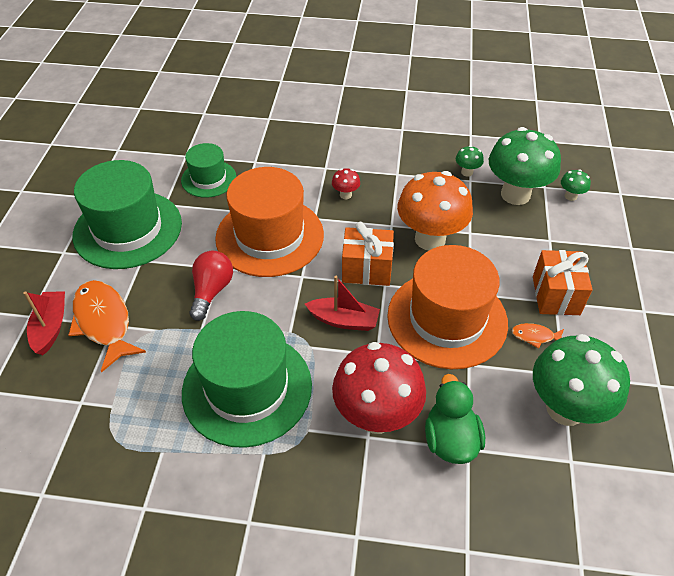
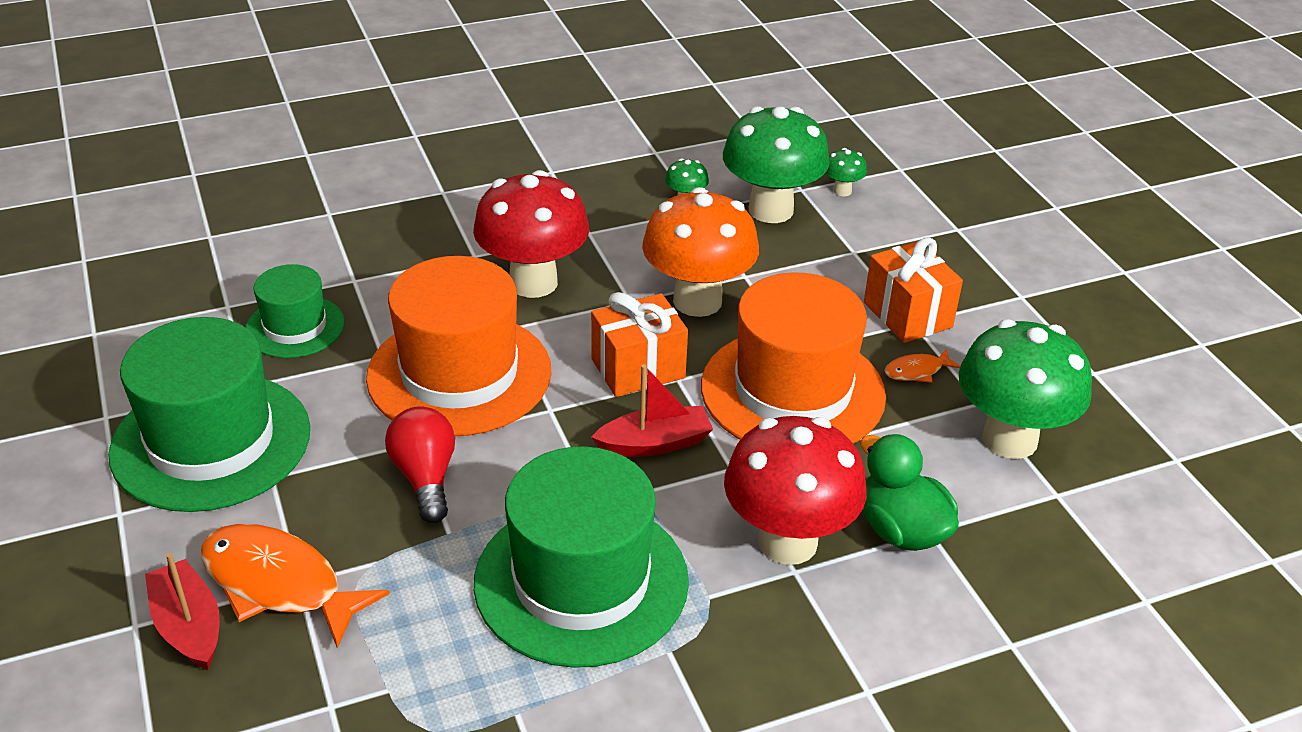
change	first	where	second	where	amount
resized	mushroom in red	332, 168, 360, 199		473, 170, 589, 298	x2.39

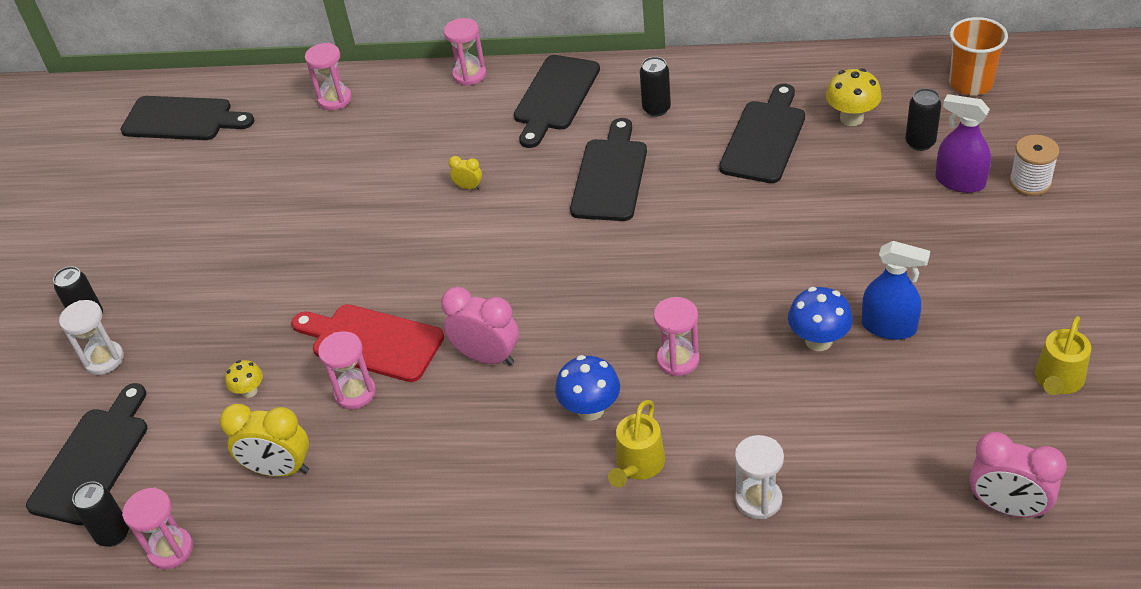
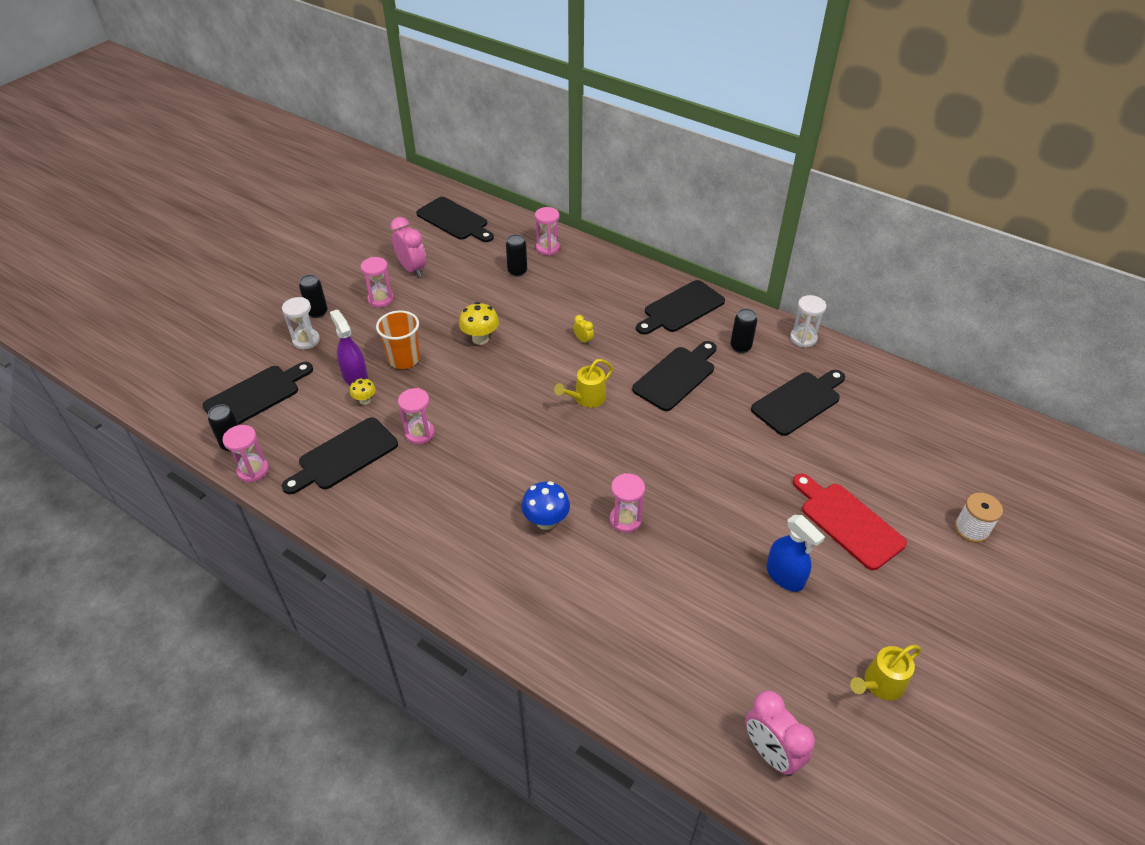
change	first	where	second	where	amount
removed	mushroom in blue	788, 287, 853, 351			
moved	cutting board in red	291, 304, 444, 382		793, 474, 907, 570	
moved	clock in pink	441, 287, 519, 365		390, 217, 426, 278	
moved	hourglass in pink	444, 18, 486, 86		361, 257, 394, 307	
moved	watering can in yellow	608, 400, 665, 487		554, 359, 613, 408	
moved	hourglass in white	735, 435, 784, 519		790, 295, 826, 347	
moved	mushroom in yellow	826, 68, 882, 126		459, 302, 499, 345	
moved	can in black	906, 88, 941, 151		506, 234, 527, 277	
moved	spray bottle in purple	935, 94, 991, 193		330, 310, 368, 385	
moved	cup in orange	949, 17, 1008, 95		376, 311, 420, 369	
replaced	clock in yellow	220, 404, 309, 477	cutting board in black	282, 417, 398, 494	

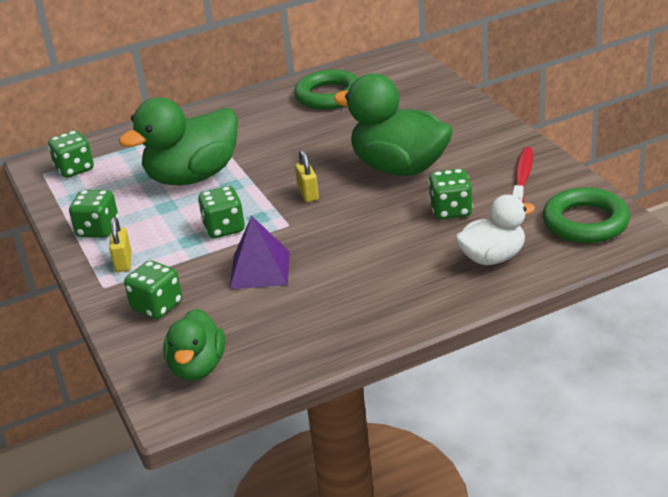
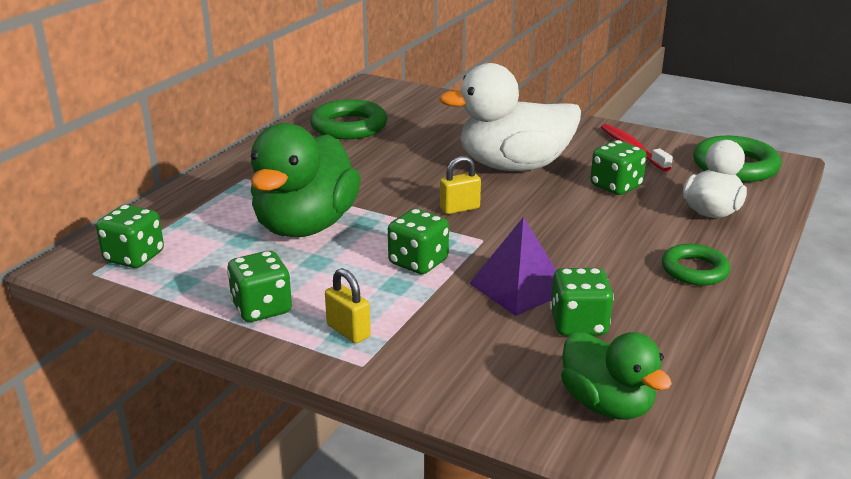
change	first	where	second	where	amount
added			ring in green	662, 244, 730, 285	
moved	dice in green	124, 260, 182, 319		550, 268, 614, 336	
recoloured	duck in green	333, 73, 453, 176	duck in white	439, 63, 581, 171	
turned	padlock in yellow	295, 150, 319, 202		440, 156, 481, 214	60 degrees counterclockwise

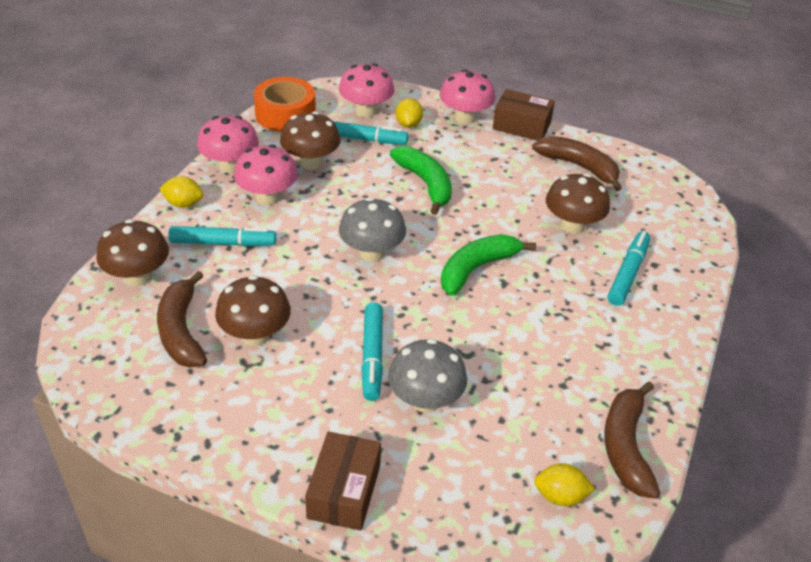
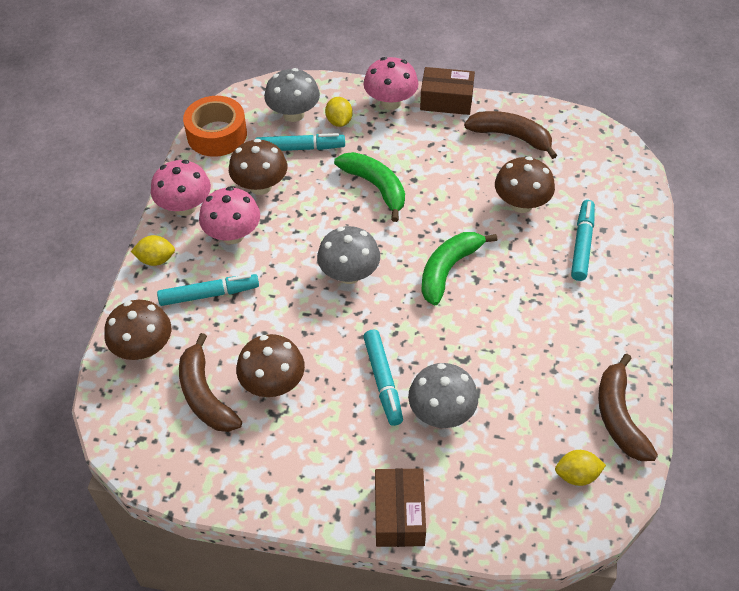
change	first	where	second	where	amount
recoloured	mushroom in pink	339, 63, 394, 117	mushroom in grey	264, 68, 320, 122	

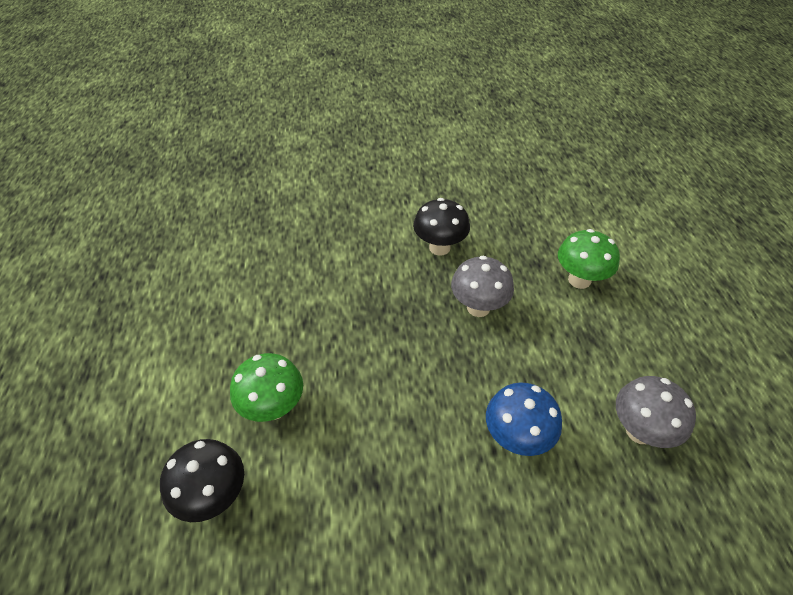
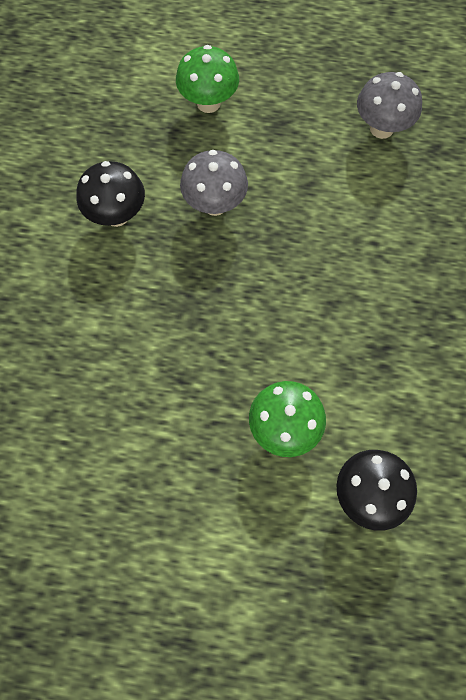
change	first	where	second	where	amount
removed	mushroom in blue	486, 383, 562, 456			

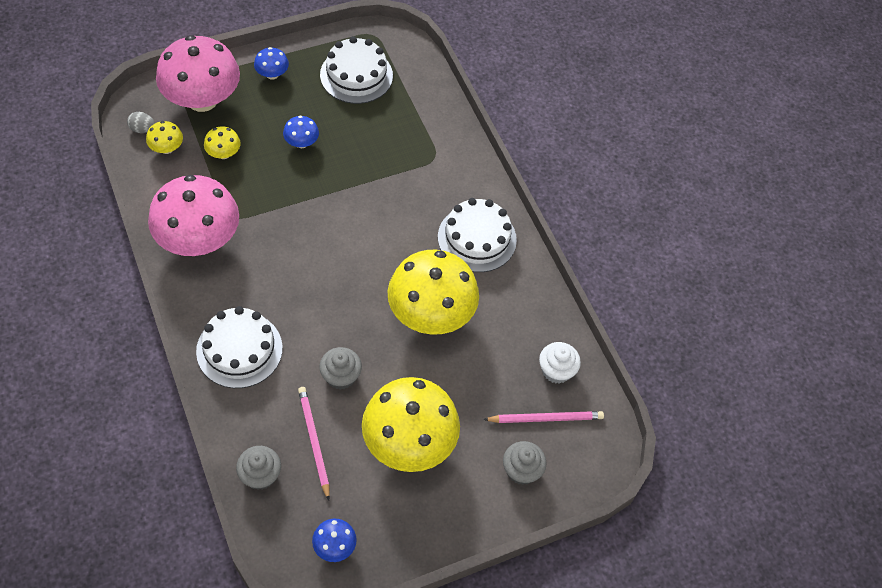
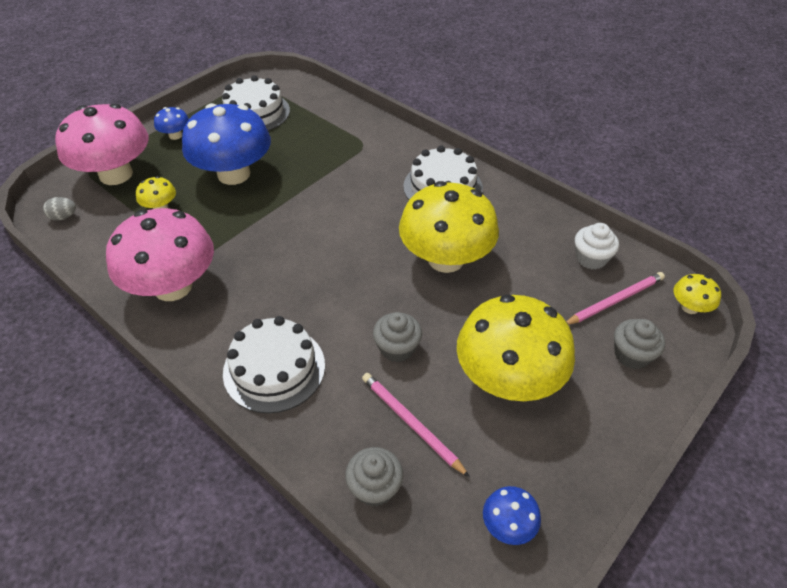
change	first	where	second	where	amount
moved	mushroom in yellow	146, 121, 183, 154		674, 274, 721, 314	
resized	mushroom in blue	283, 116, 319, 148		182, 103, 271, 185	x2.31

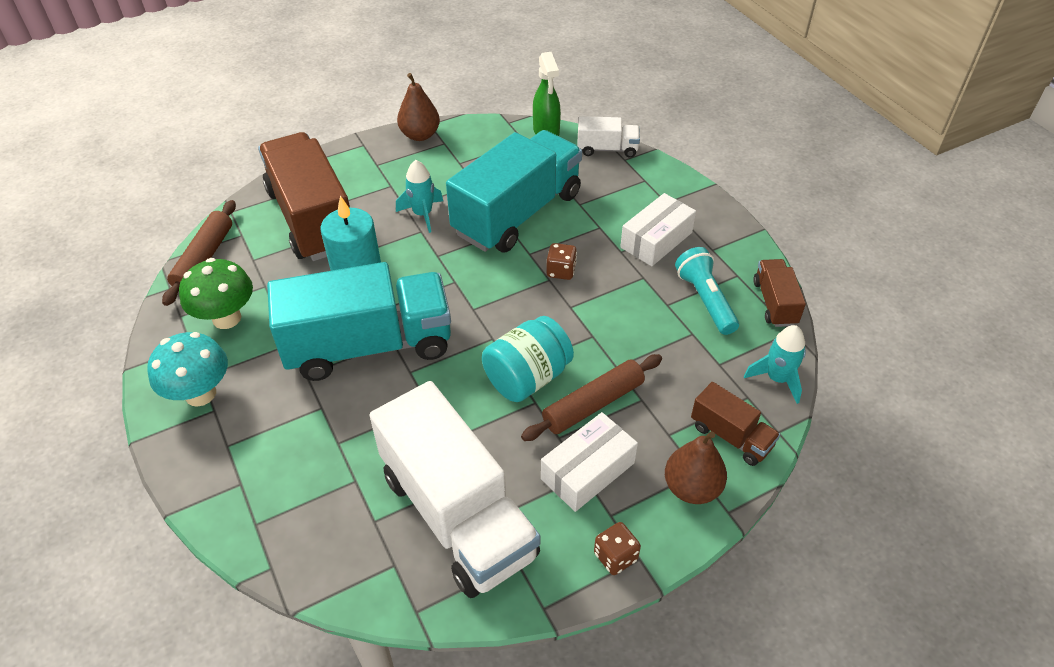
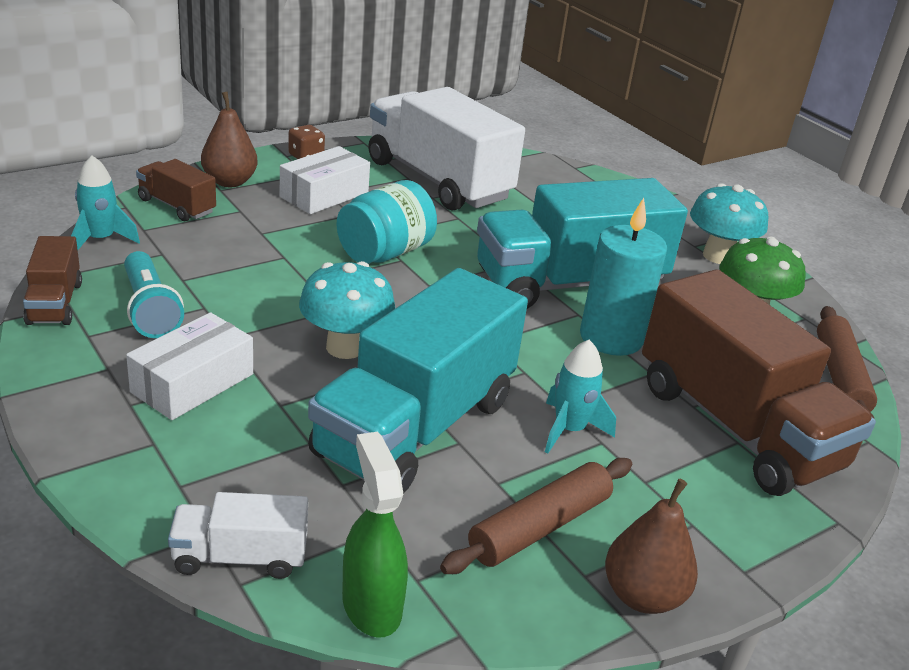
change	first	where	second	where	amount
moved	rolling pin in brown	521, 354, 662, 441		440, 458, 632, 574	
replaced	dice in brown	546, 243, 577, 280	mushroom in turquoise	299, 261, 395, 359	

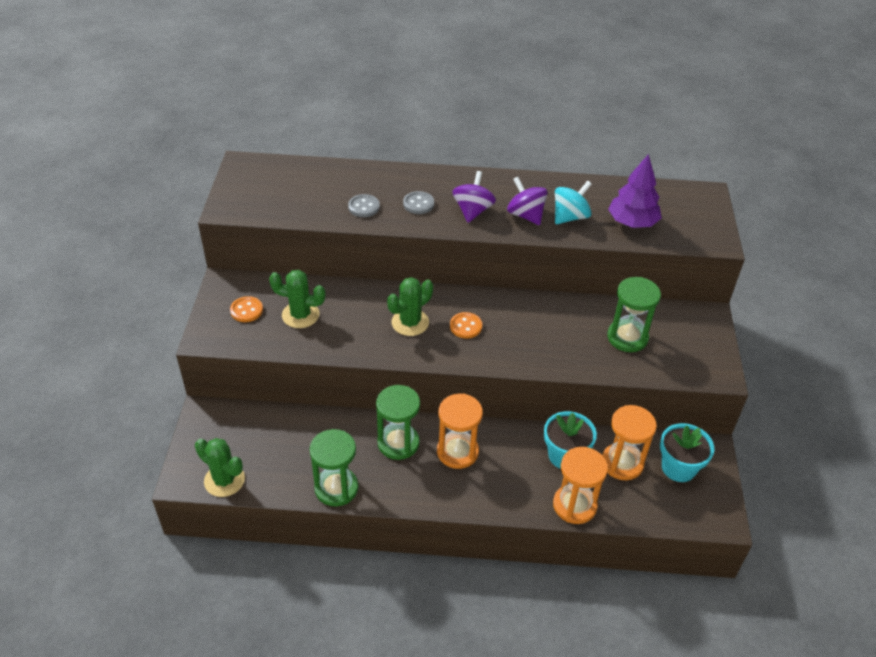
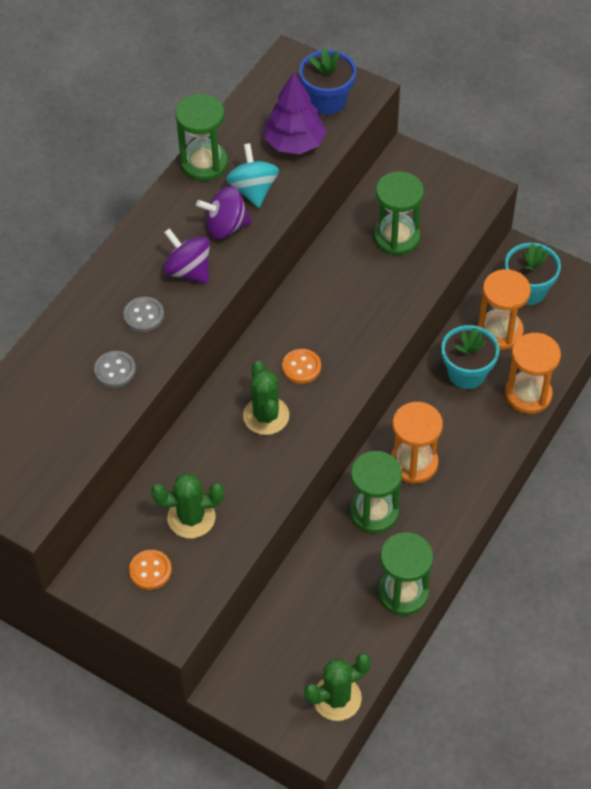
change	first	where	second	where	amount
added			hourglass in green	175, 94, 228, 181	
added			flower pot in blue	299, 48, 356, 115	
turned	cactus in green	269, 270, 325, 328		151, 473, 224, 538	45 degrees clockwise

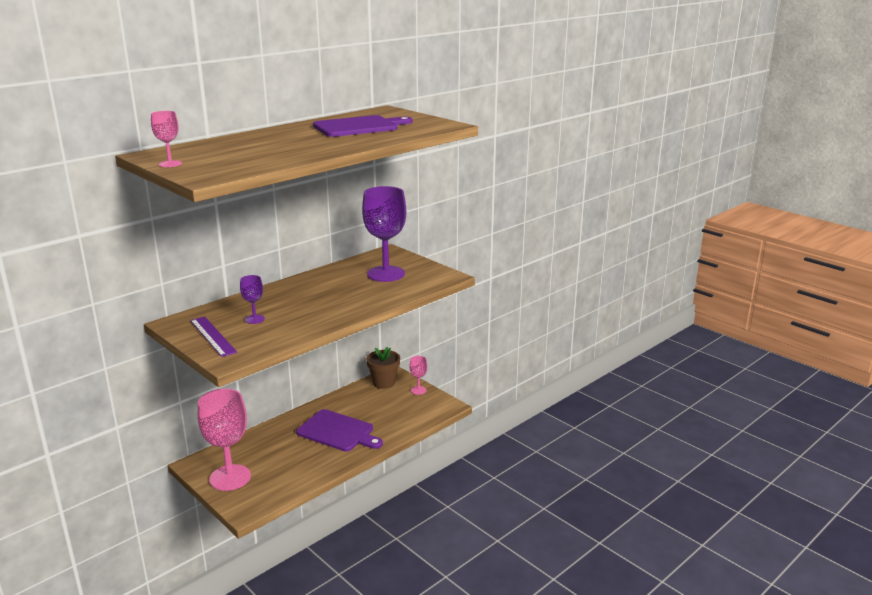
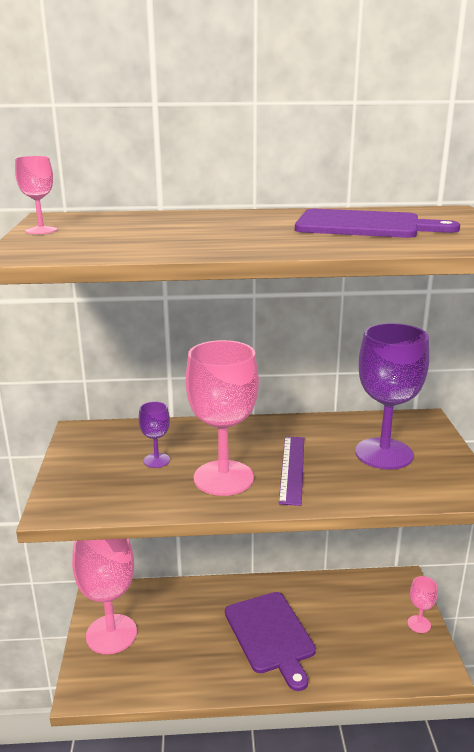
change	first	where	second	where	amount
removed	flower pot in brown	366, 347, 400, 389			
added			goblet in pink	186, 340, 259, 496	
moved	ruler in purple	190, 317, 237, 357		279, 436, 304, 506	

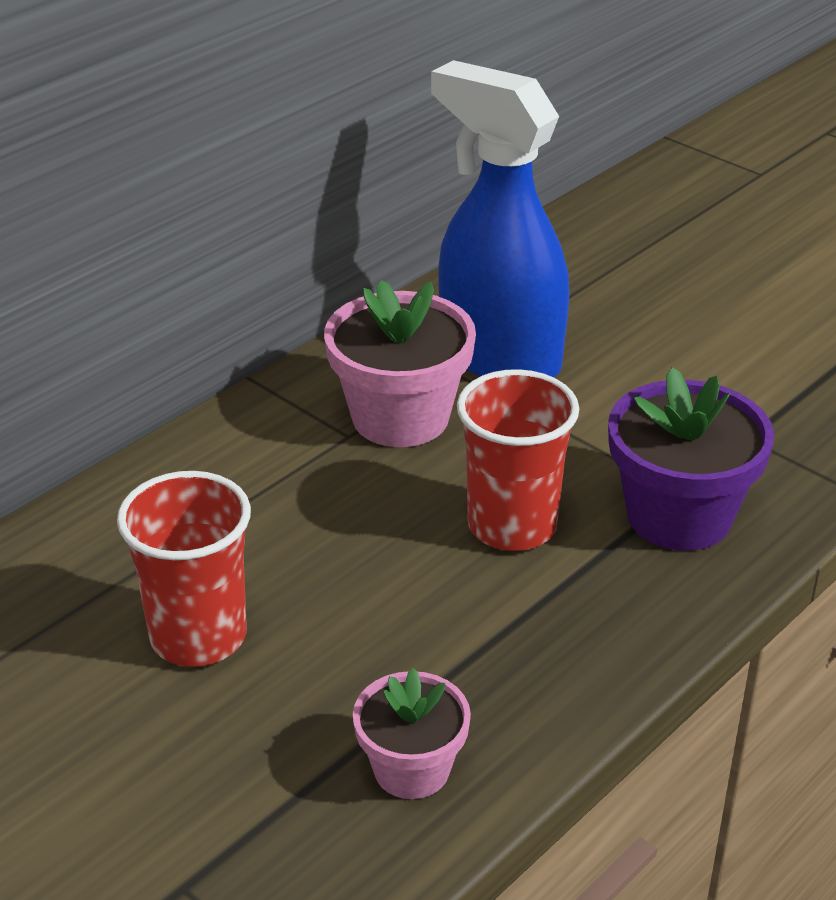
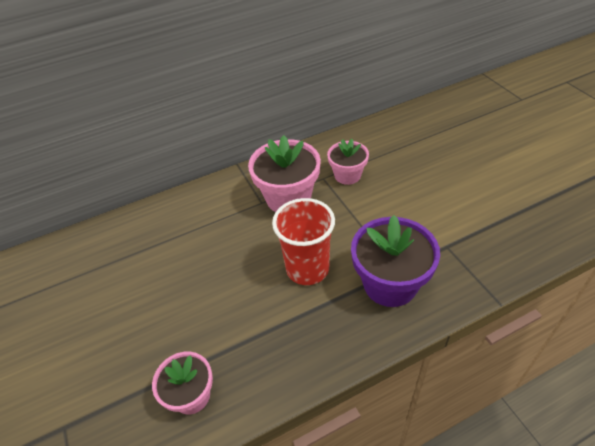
change	first	where	second	where	amount
removed	cup in red	117, 471, 251, 667			
replaced	spray bottle in blue	431, 60, 569, 377	flower pot in pink	327, 139, 369, 185	

